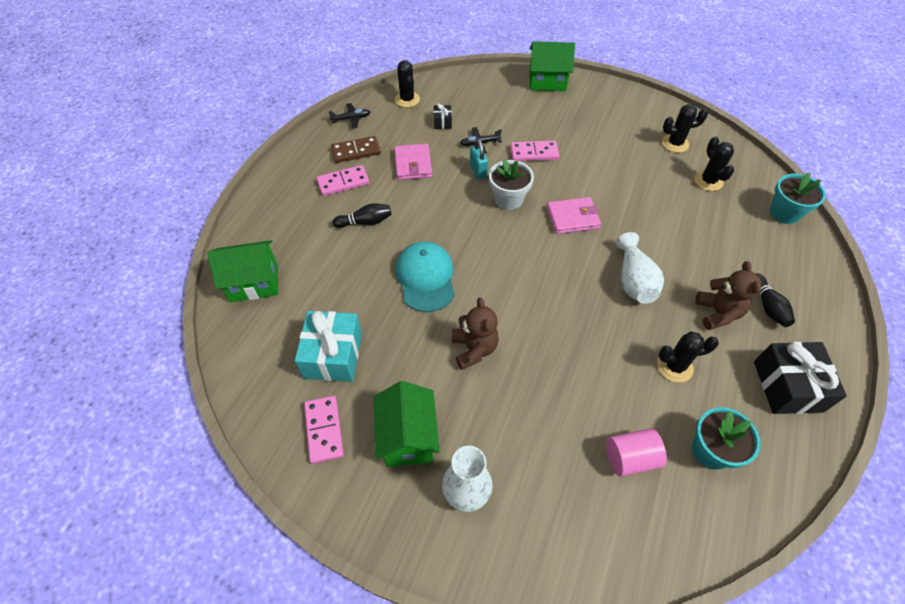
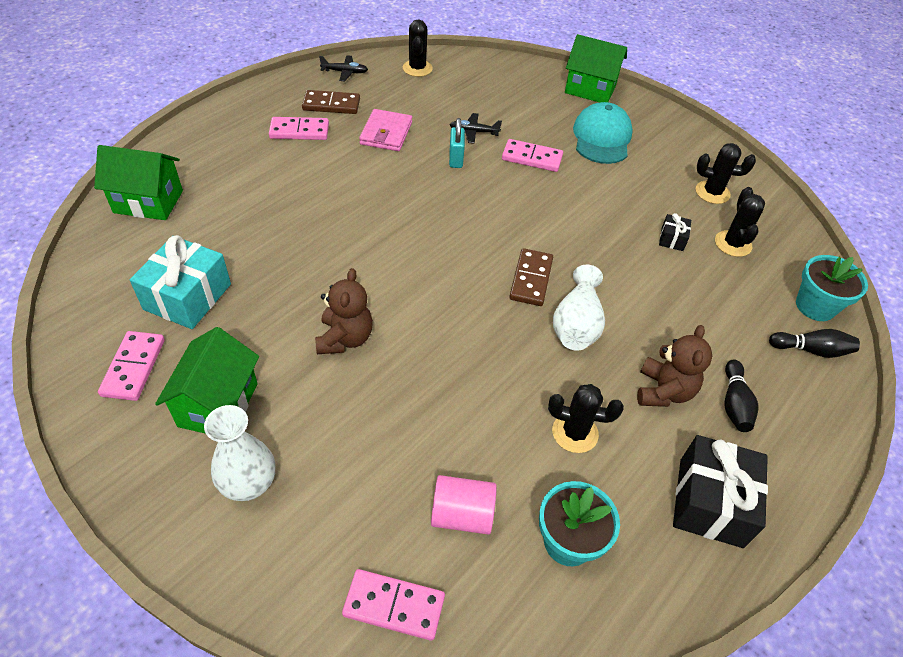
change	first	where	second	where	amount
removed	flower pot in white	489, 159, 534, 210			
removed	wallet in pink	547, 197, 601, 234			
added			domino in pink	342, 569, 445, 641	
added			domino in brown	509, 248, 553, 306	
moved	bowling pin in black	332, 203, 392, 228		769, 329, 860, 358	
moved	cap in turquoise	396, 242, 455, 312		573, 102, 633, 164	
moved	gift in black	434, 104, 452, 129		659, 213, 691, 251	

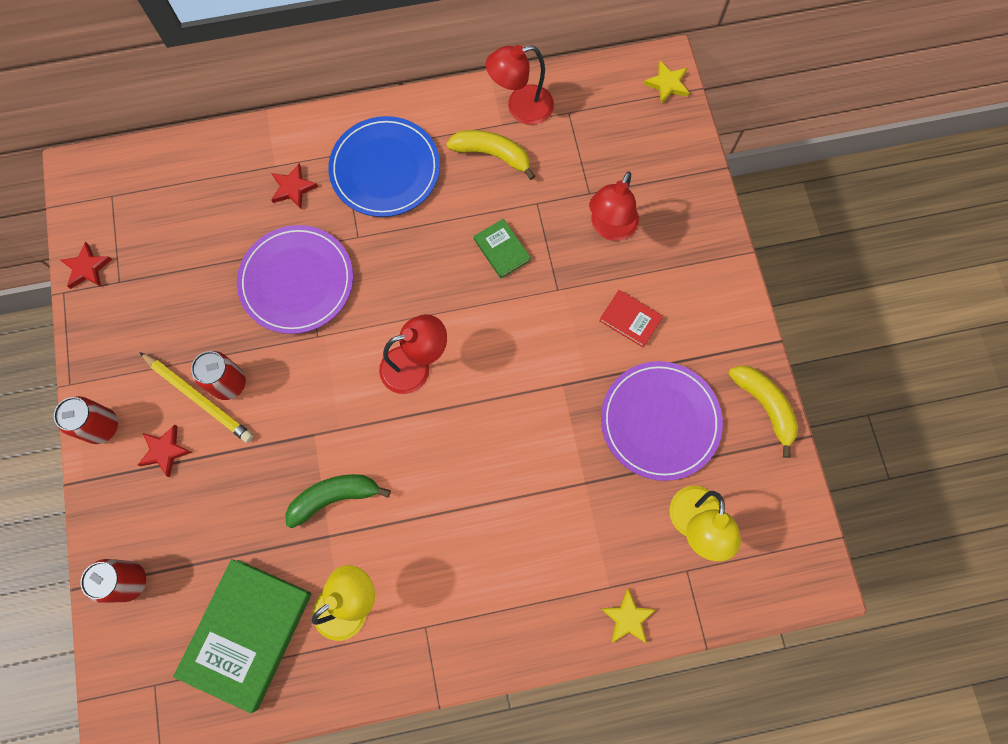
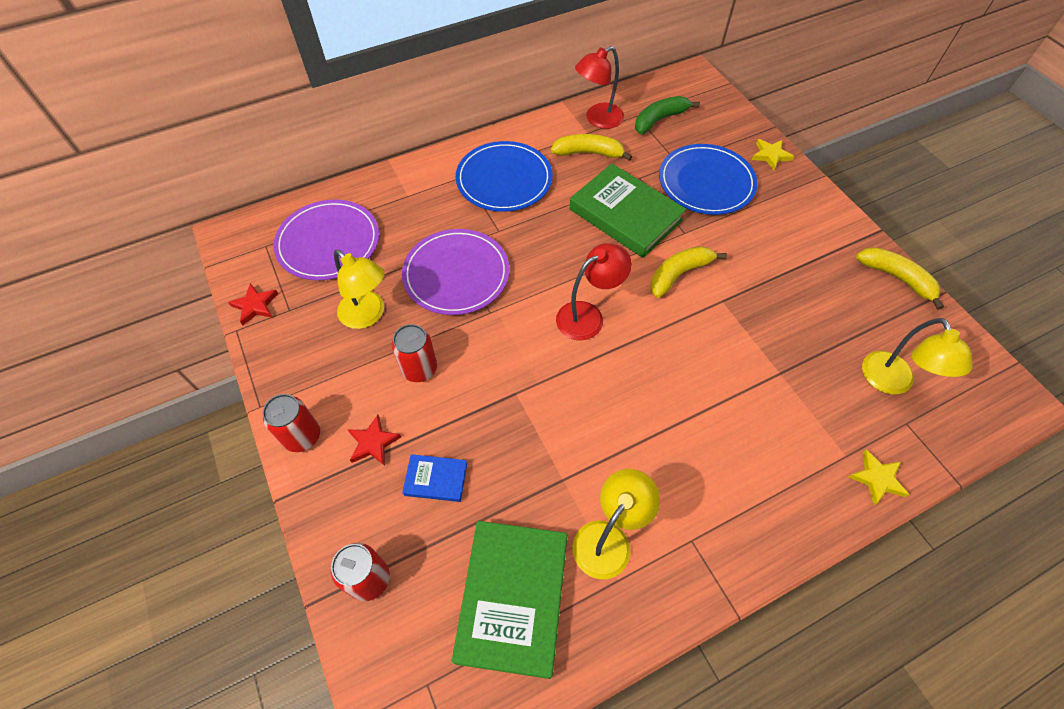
change	first	where	second	where	amount
removed	pencil in yellow	139, 352, 253, 443			
removed	star in red	271, 163, 318, 209			
removed	book in red	599, 290, 663, 348			
added			lamp in yellow	334, 250, 385, 329	
added			book in blue	402, 454, 467, 502	
added			banana in yellow	650, 246, 727, 298	
moved	banana in green	285, 474, 391, 528		635, 96, 700, 134	
moved	plate in purple	601, 361, 723, 481		274, 200, 379, 280	
moved	star in yellow	643, 61, 689, 104		752, 139, 794, 170	
replaced	lamp in red	589, 172, 639, 241	plate in blue	659, 144, 758, 215	
resized	book in green	474, 219, 531, 278		570, 164, 686, 258	x2.12

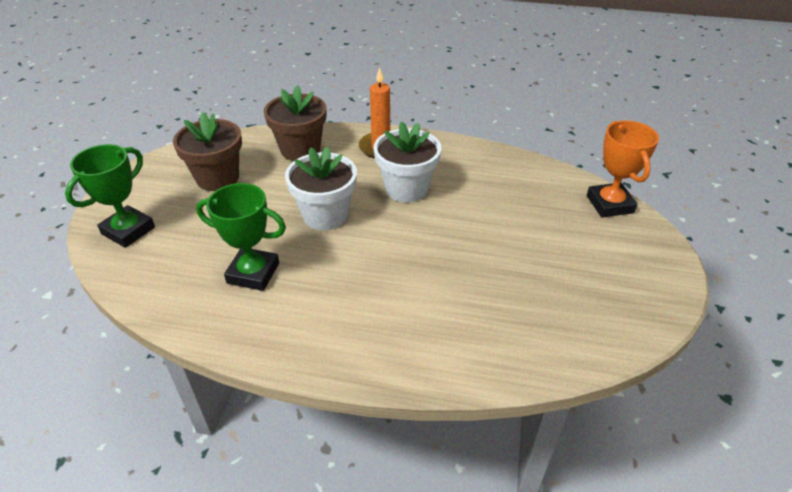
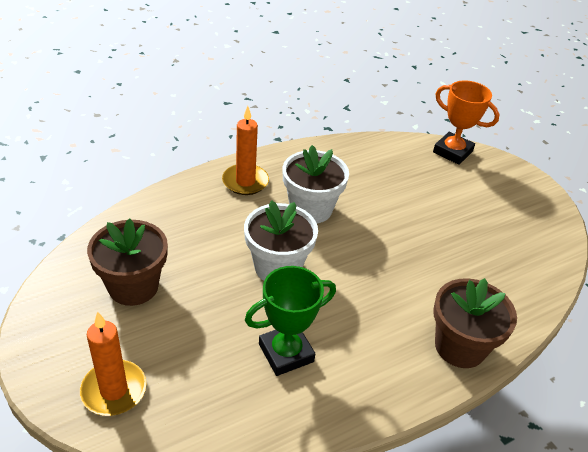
change	first	where	second	where	amount
moved	flower pot in brown	264, 85, 326, 161		433, 278, 517, 368	
replaced	trophy in green	65, 144, 155, 248	candle in orange	80, 311, 146, 416	

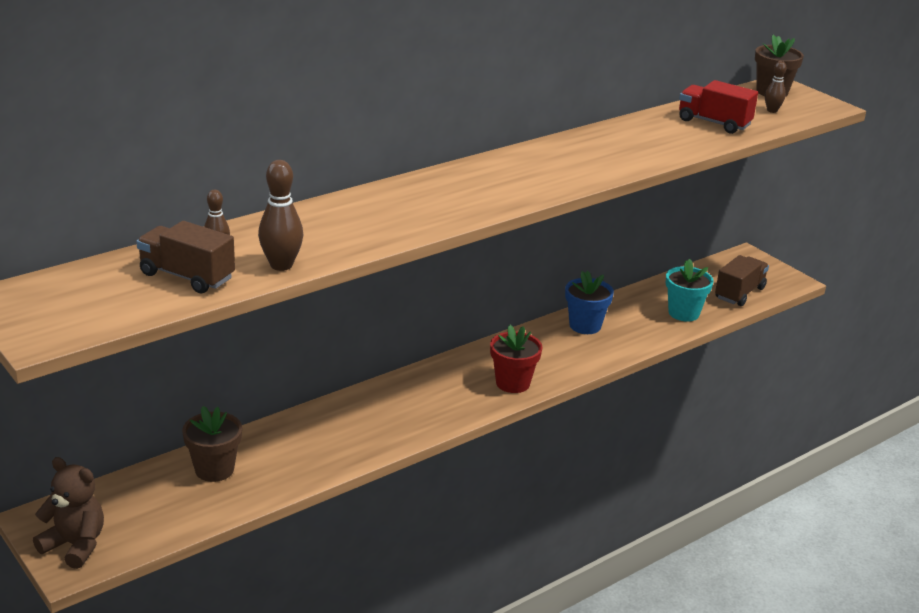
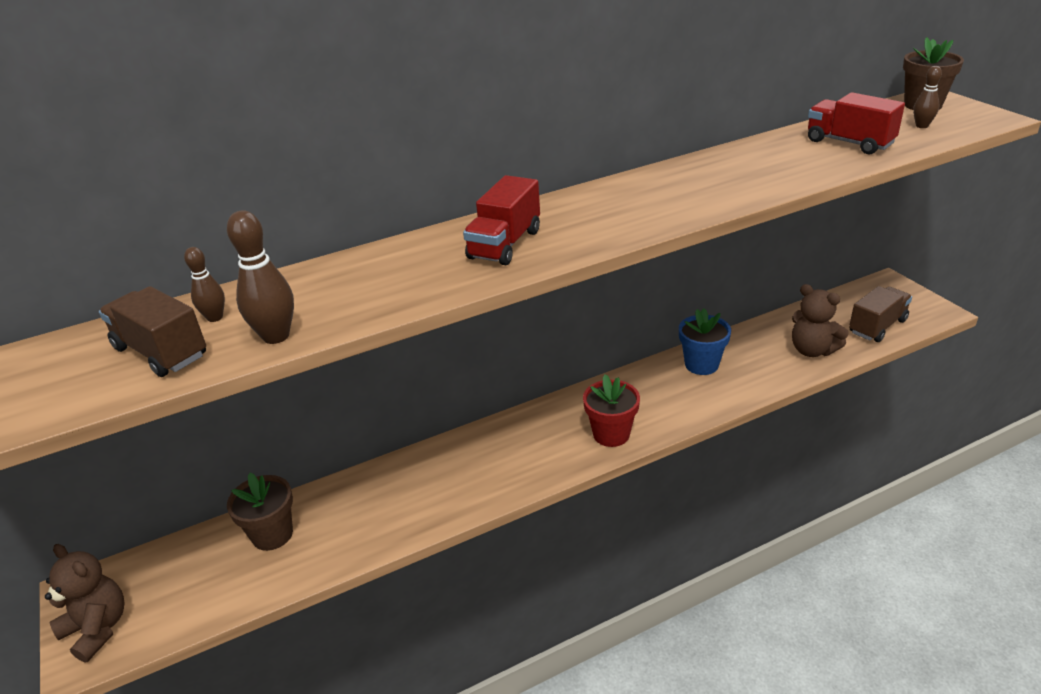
change	first	where	second	where	amount
added			truck in red	463, 175, 540, 265	
replaced	flower pot in turquoise	666, 259, 714, 322	teddy bear in brown	792, 284, 849, 357	

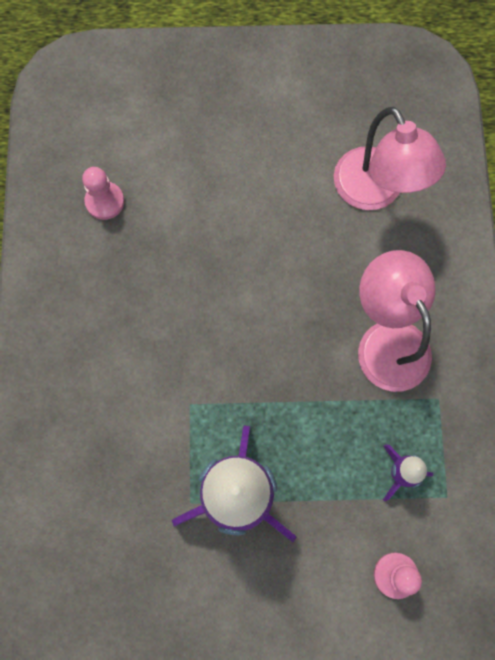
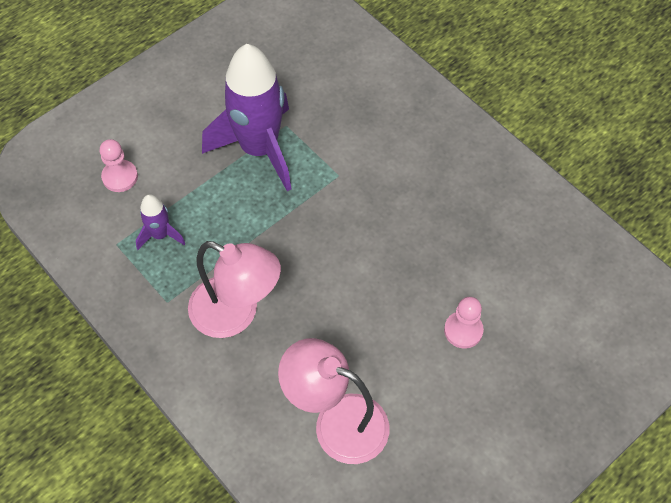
change	first	where	second	where	amount
moved	pawn in pink	82, 167, 124, 220		444, 297, 484, 349	

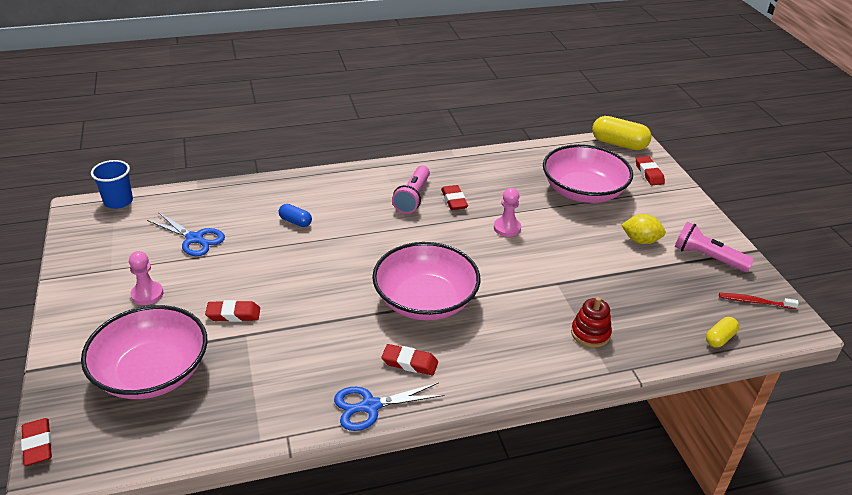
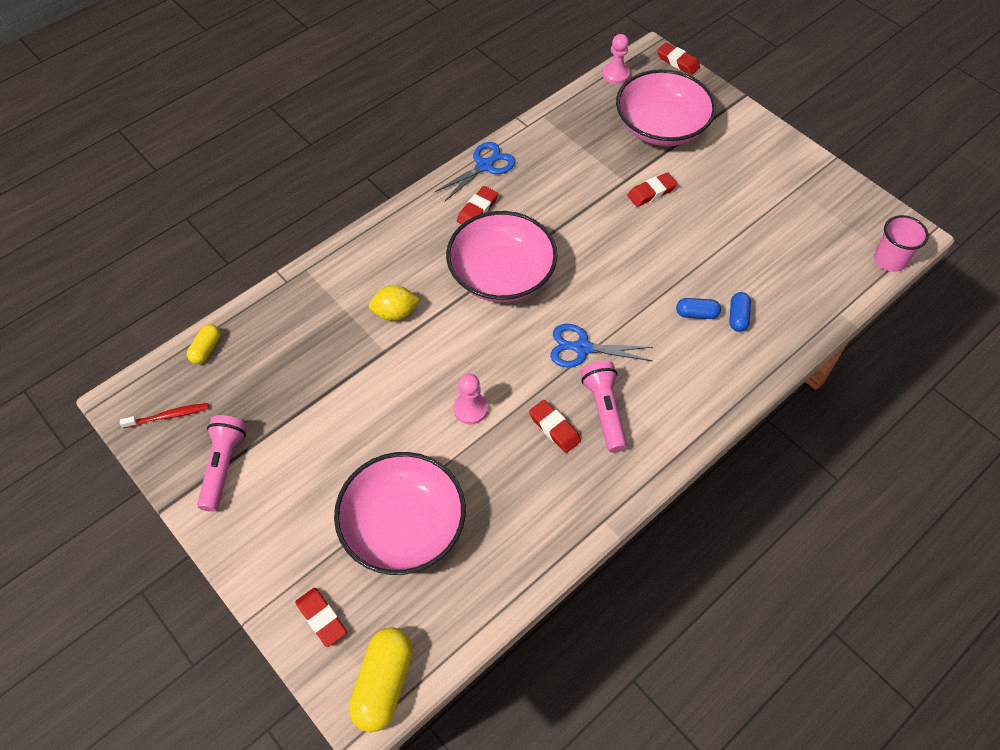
change	first	where	second	where	amount
removed	stacking toy in red	571, 297, 612, 348			
added			capsule in blue	730, 292, 751, 332	
moved	pawn in pink	129, 251, 163, 305		603, 34, 630, 84	
moved	scissors in blue	147, 212, 225, 256		550, 324, 653, 367	
moved	lemon in yellow	621, 214, 666, 244		369, 285, 420, 321	
recoloured	cup in blue	91, 160, 133, 209	cup in pink	874, 215, 929, 272	
turned	eraser in red	382, 344, 438, 375		457, 186, 498, 225	45 degrees counterclockwise
turned	capsule in yellow	592, 116, 652, 150		349, 628, 413, 732	75 degrees counterclockwise
turned	flashlight in pink	675, 222, 754, 272		197, 415, 247, 512	90 degrees counterclockwise

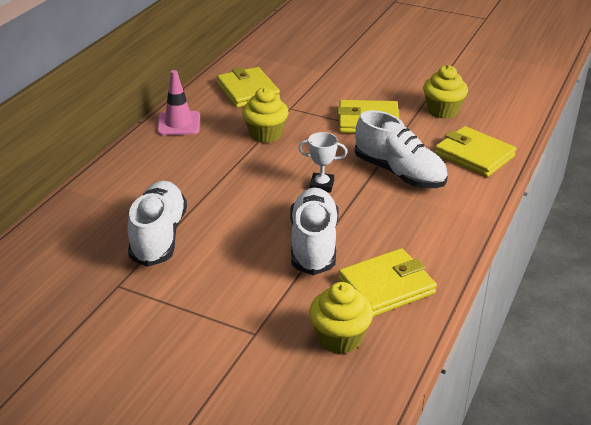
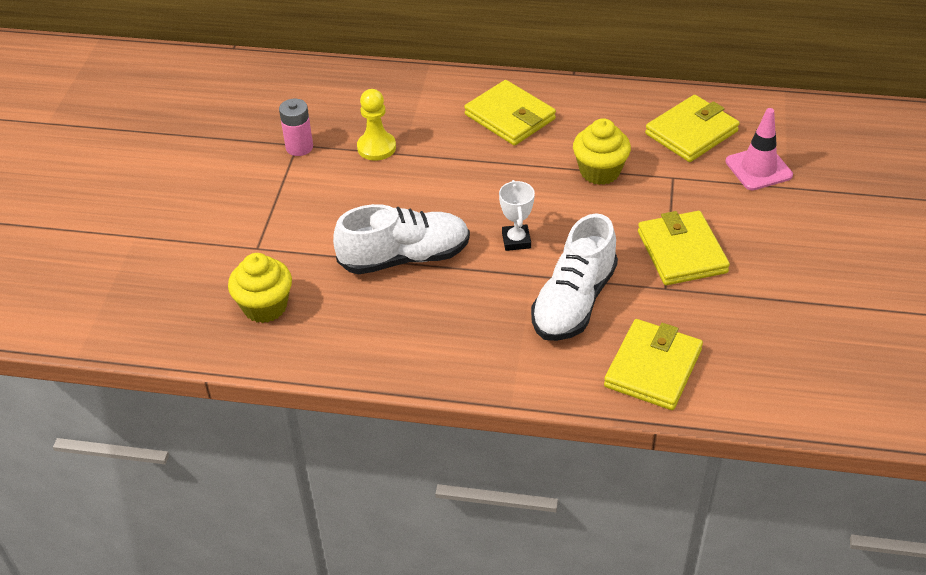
change	first	where	second	where	amount
removed	cupcake in yellow	423, 65, 468, 119			
added			battery in pink	279, 99, 313, 156	
moved	traffic cone in pink	157, 70, 200, 135		725, 108, 793, 190	
moved	wallet in yellow	338, 248, 437, 317		464, 80, 556, 146	
replaced	shoe in white	128, 181, 187, 267	pawn in yellow	357, 89, 396, 161	

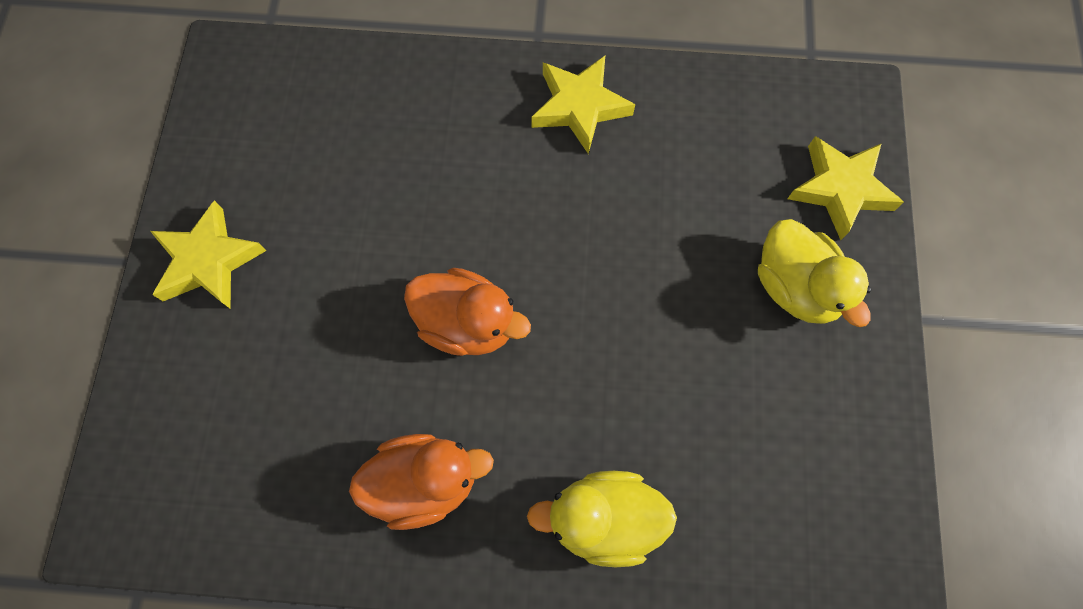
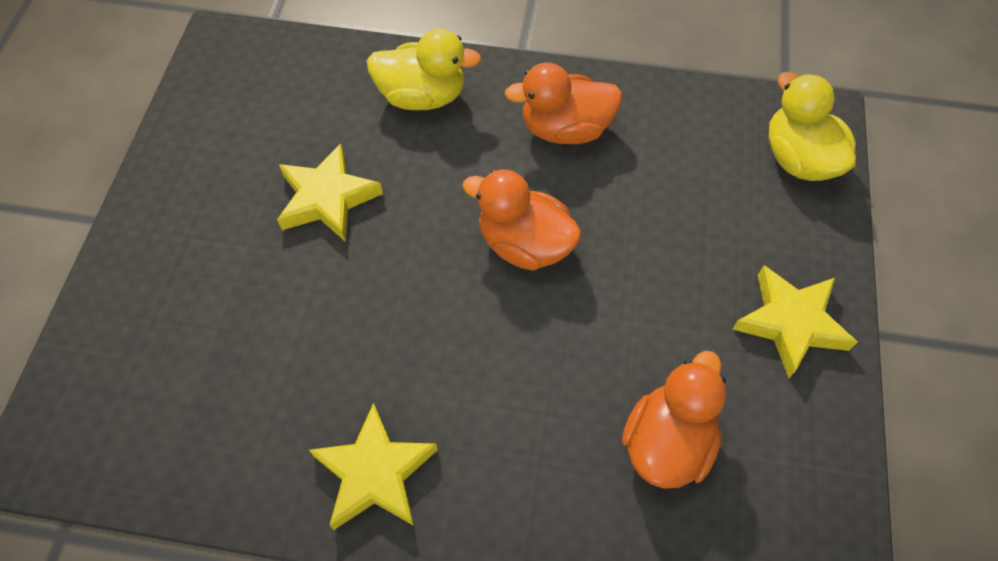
change	first	where	second	where	amount
added			duck in orange	622, 351, 726, 489	
moved	duck in yellow	758, 219, 871, 327		768, 72, 856, 181	
moved	star in yellow	787, 136, 904, 240		277, 143, 383, 242	

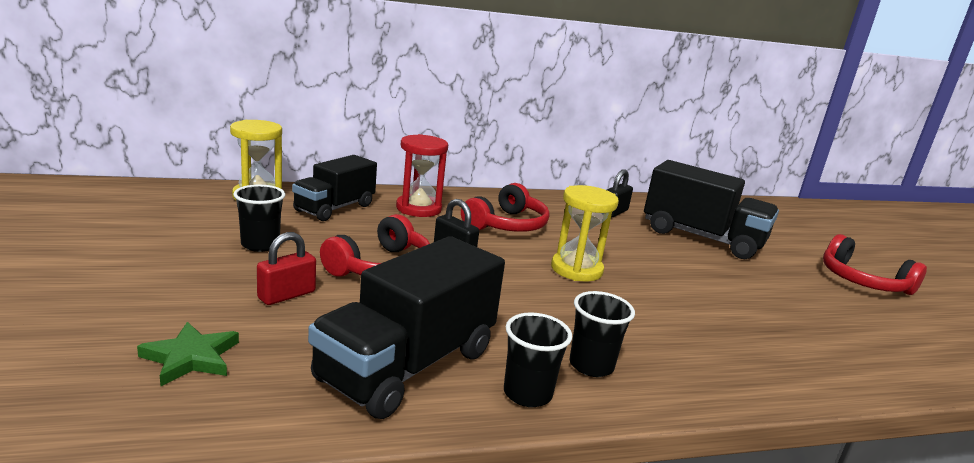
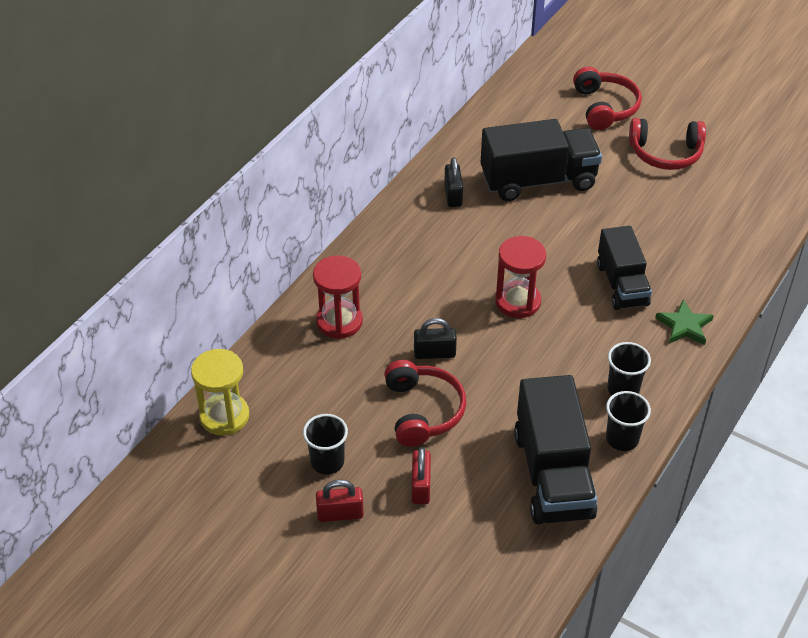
change	first	where	second	where	amount
added			padlock in red	316, 480, 364, 522	
moved	star in green	137, 322, 239, 386		655, 300, 714, 345	
moved	truck in black	292, 155, 377, 221		597, 226, 652, 310	
moved	headphones in red	461, 183, 550, 232		573, 67, 642, 130	
recoloured	hourglass in yellow	551, 185, 619, 281	hourglass in red	495, 236, 546, 318	

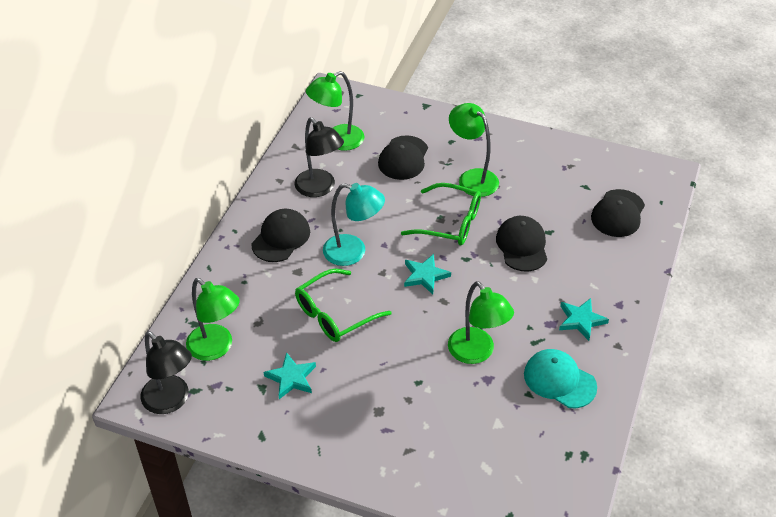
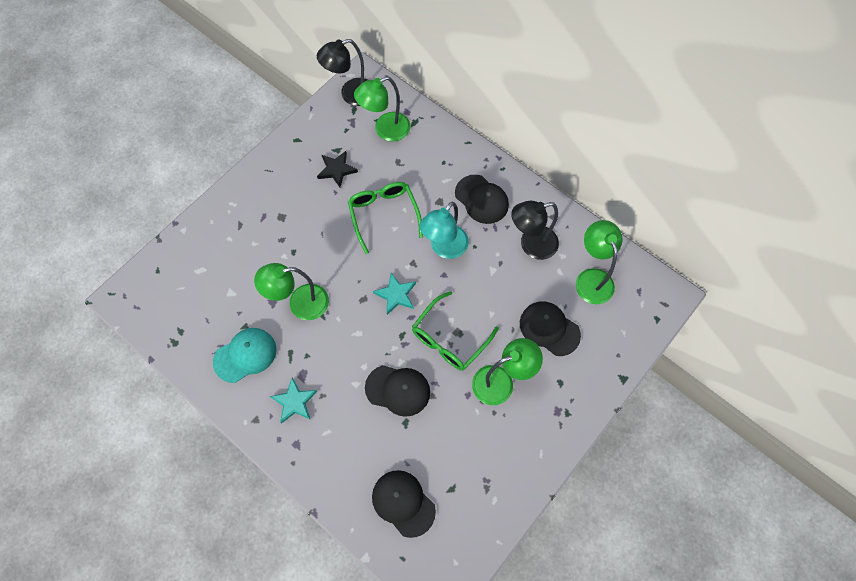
change	first	where	second	where	amount
recoloured	star in turquoise	263, 352, 316, 399	star in black	317, 151, 358, 187	

